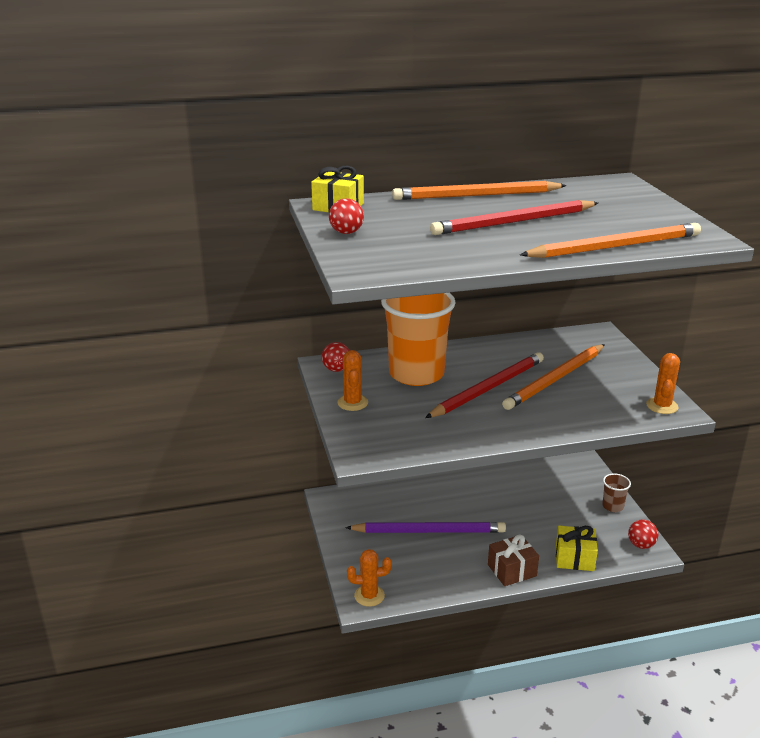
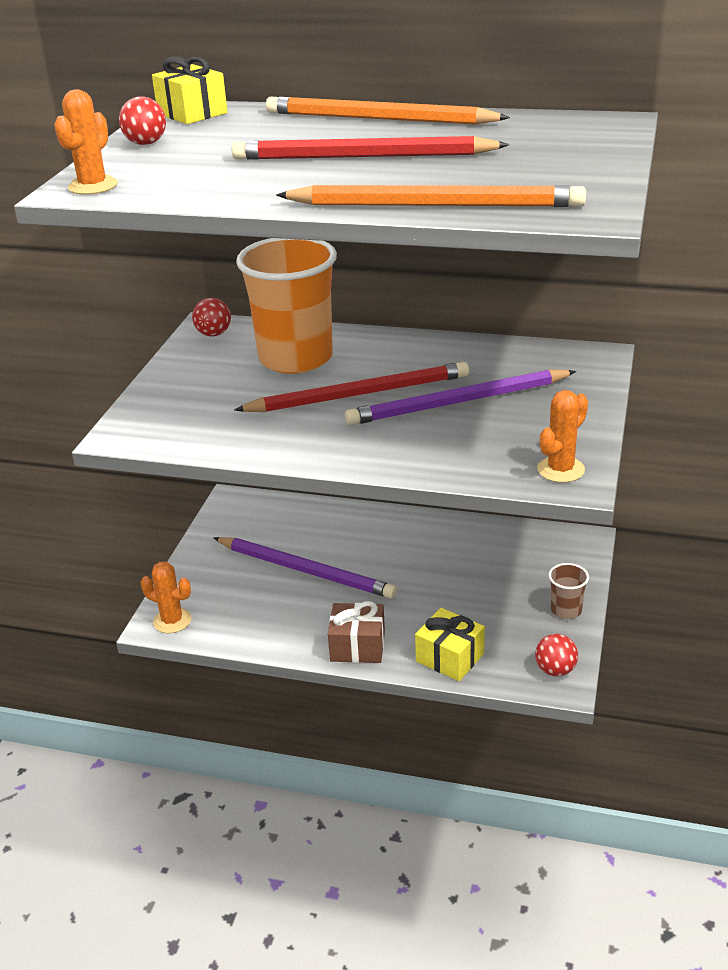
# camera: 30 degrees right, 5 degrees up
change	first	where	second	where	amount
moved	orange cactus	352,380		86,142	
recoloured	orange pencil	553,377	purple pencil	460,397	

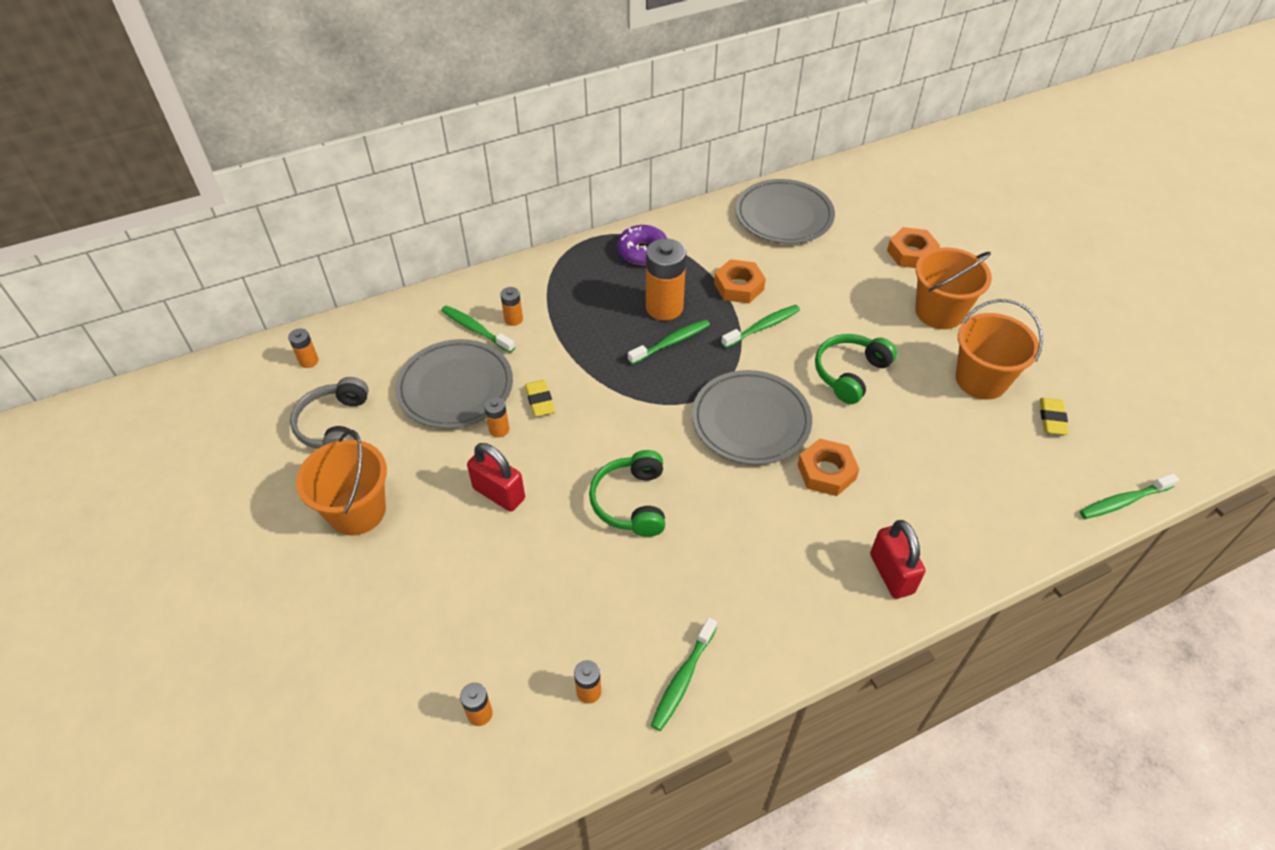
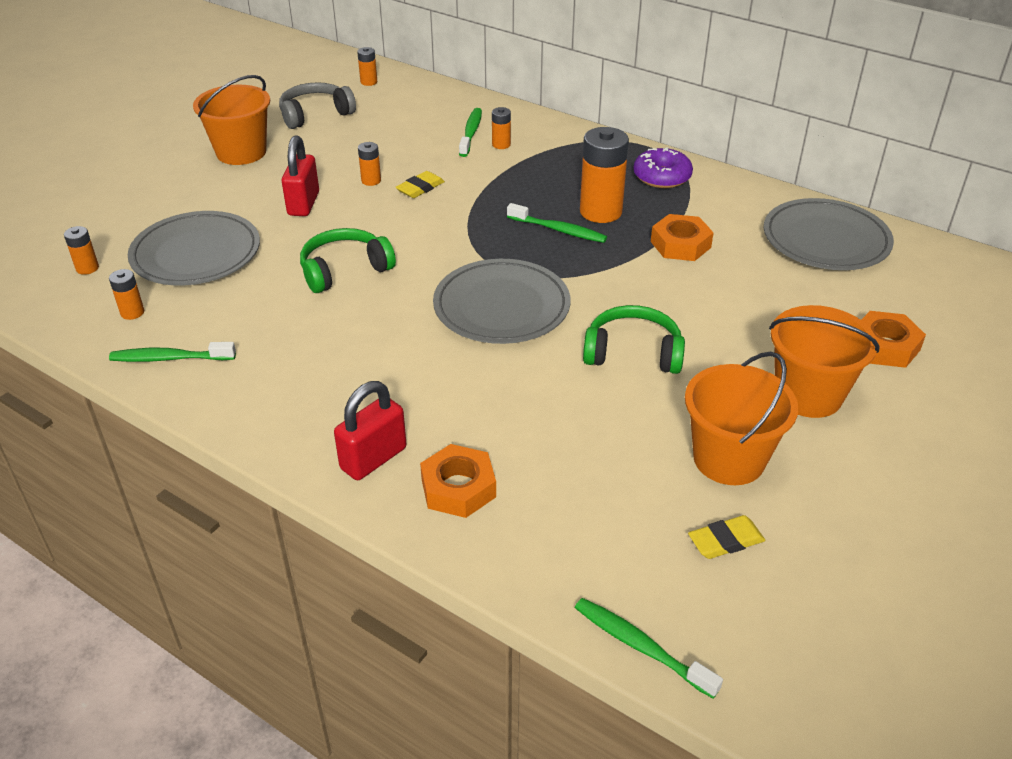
# camera: 60 degrees right, 10 degrees down
change	first	where	second	where	amount
moved	grey plate	454,384		194,248	
removed	green toothbrush	760,326			
moved	orange nut	828,467		458,481	

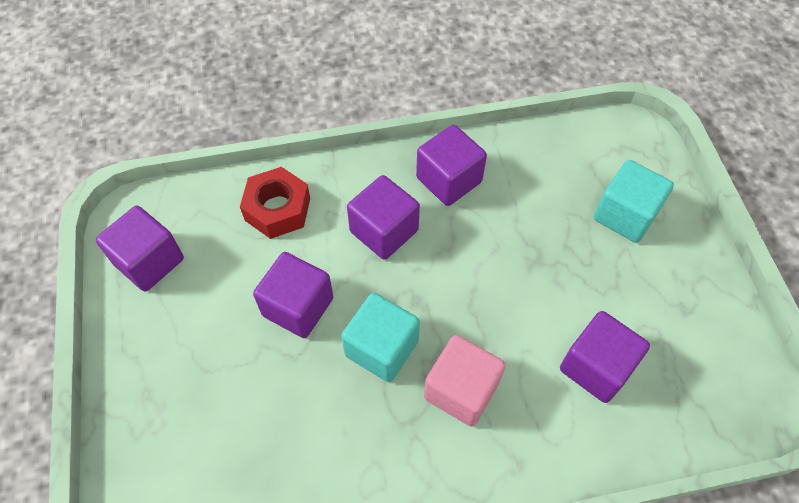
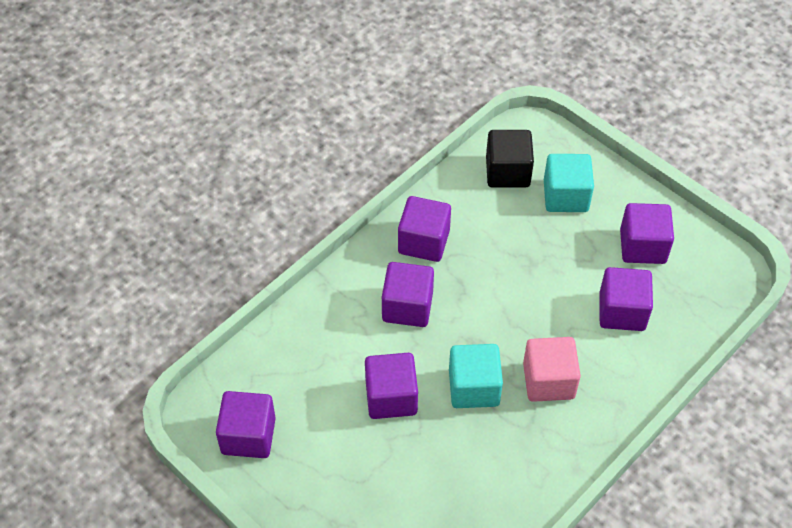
# camera: 35 degrees left, 5 degrees down
change	first	where	second	where	amount
removed	red nut	275,203			
added			black cube	510,159	
added			purple cube	647,233	

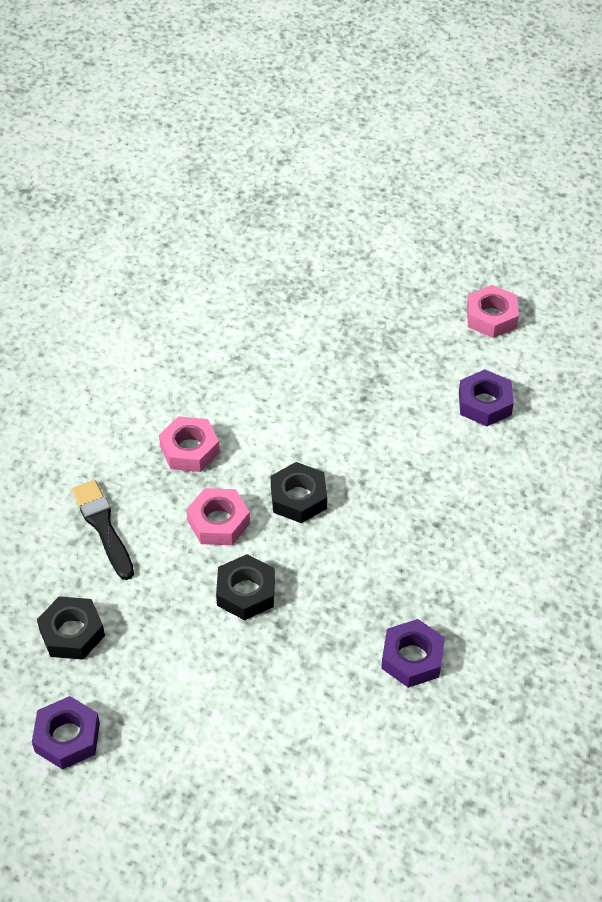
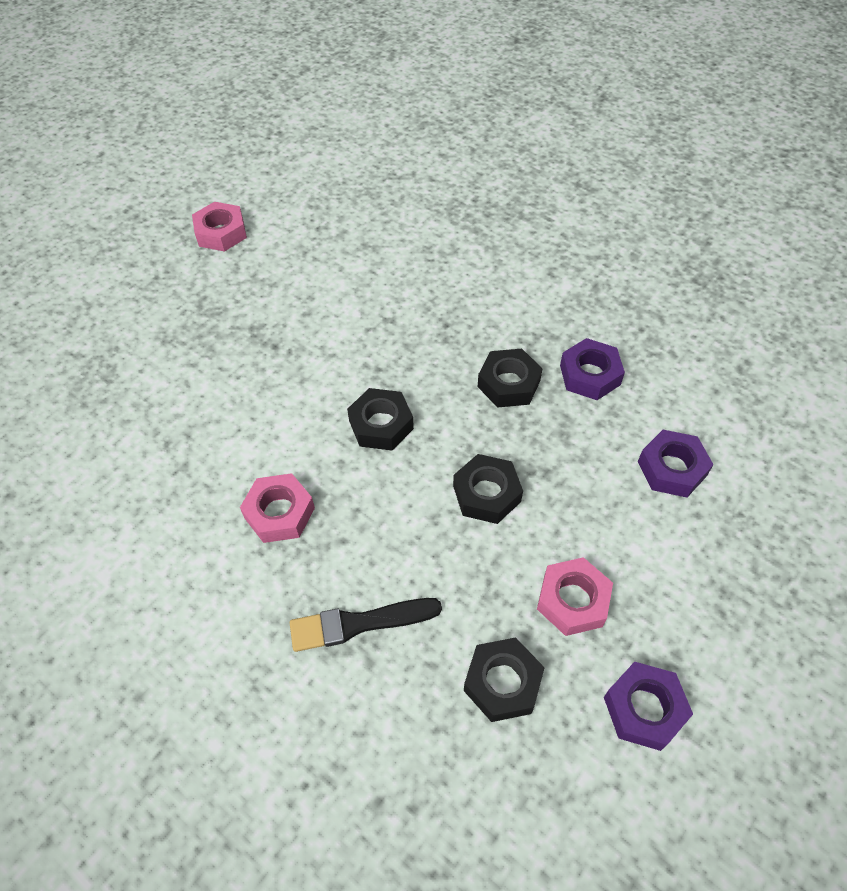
# camera: 75 degrees left, 5 degrees up
change	first	where	second	where	amount
moved	pink nut	218,516		575,596	
moved	purple nut	486,397		676,464	
added			black nut	510,378	

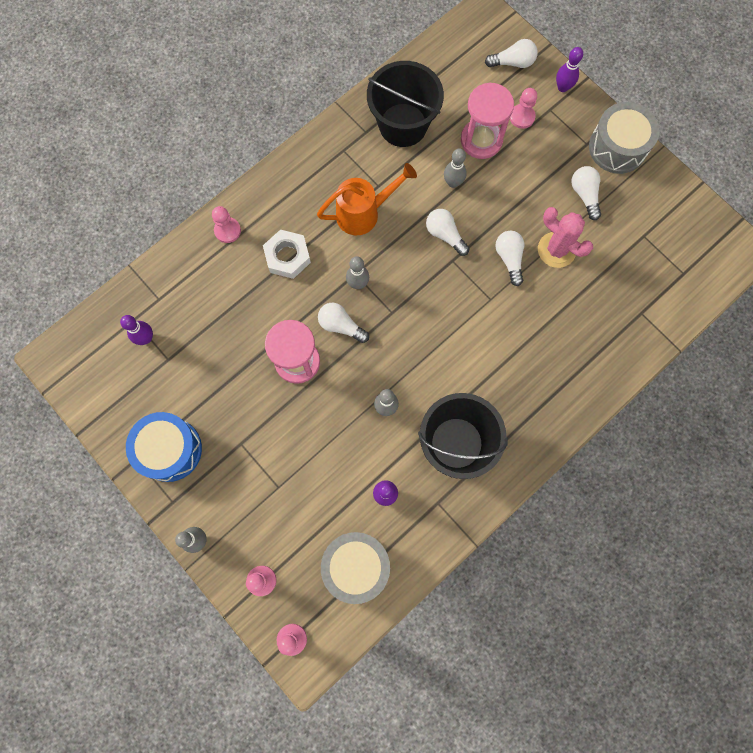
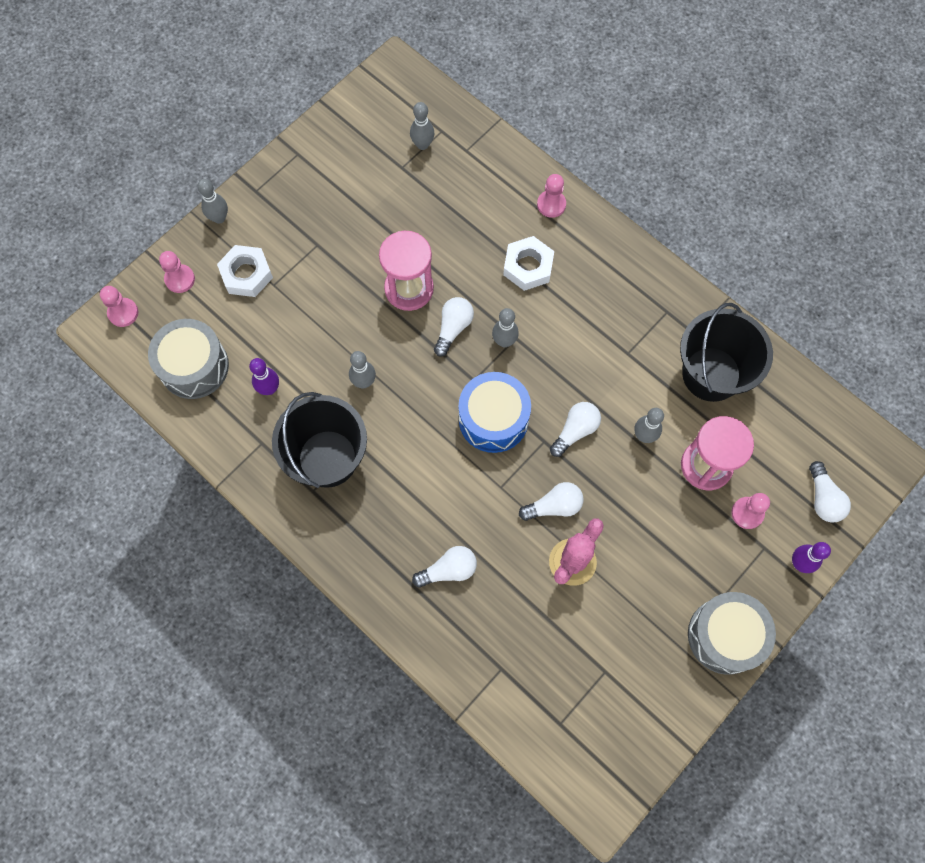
# camera: 85 degrees right, 5 degrees down
change	first	where	second	where	amount
recoloured	purple bowling pin	136,330	grey bowling pin	422,126	
moved	blue drum	164,447		495,412	
removed	orange watering can	367,199			
moved	white light bulb	586,193		444,567	
added			white nut	245,271	

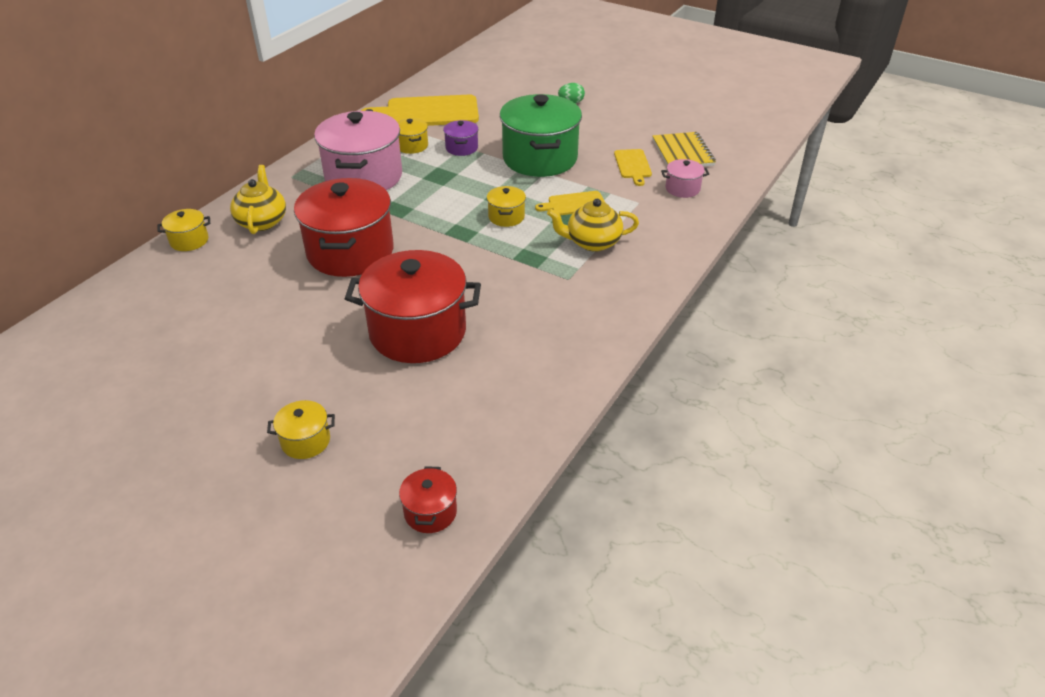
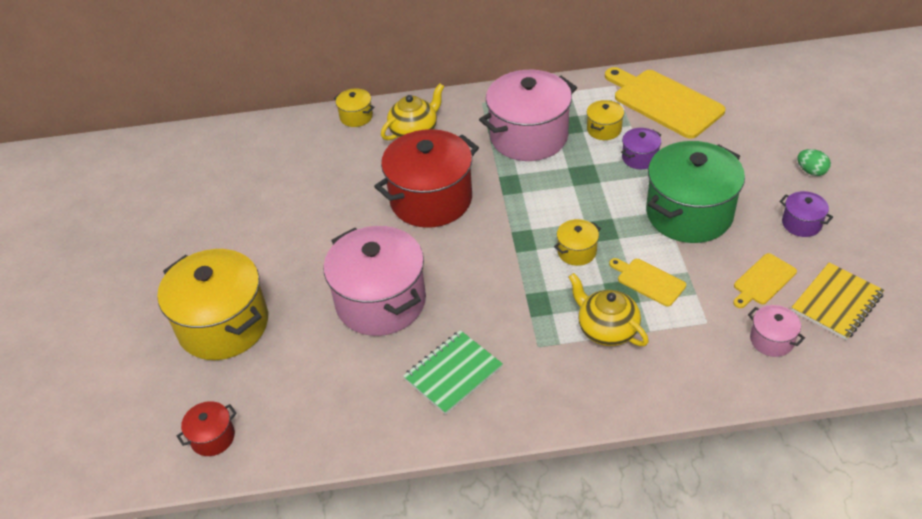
# camera: 55 degrees right, 5 degrees up
change	first	where	second	where	amount
resized	yellow pot	301,429		212,304	x2.26
recoloured	red pot	413,306	pink pot	375,281	
added			green notebook	453,372	
added			purple pot	806,214	

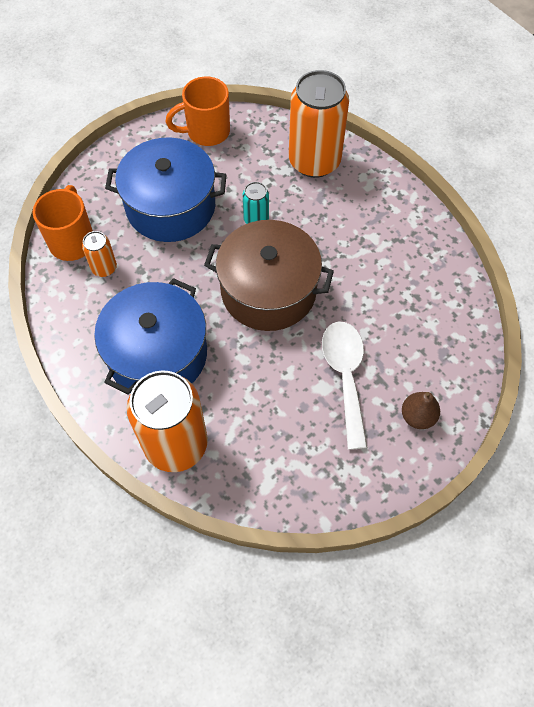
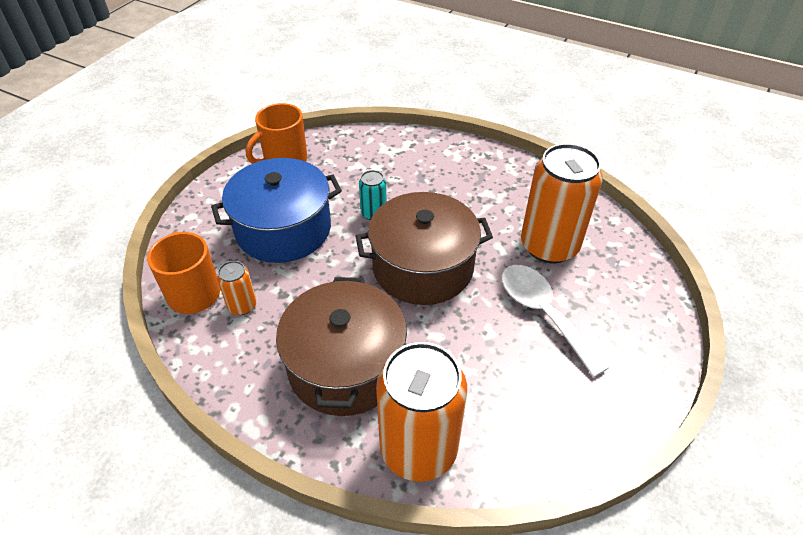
# camera: 25 degrees left, 15 degrees down
change	first	where	second	where	amount
recoloured	blue pot	150,336	brown pot	341,346	
moved	orange can	319,124		562,203	
removed	brown pear	421,410			

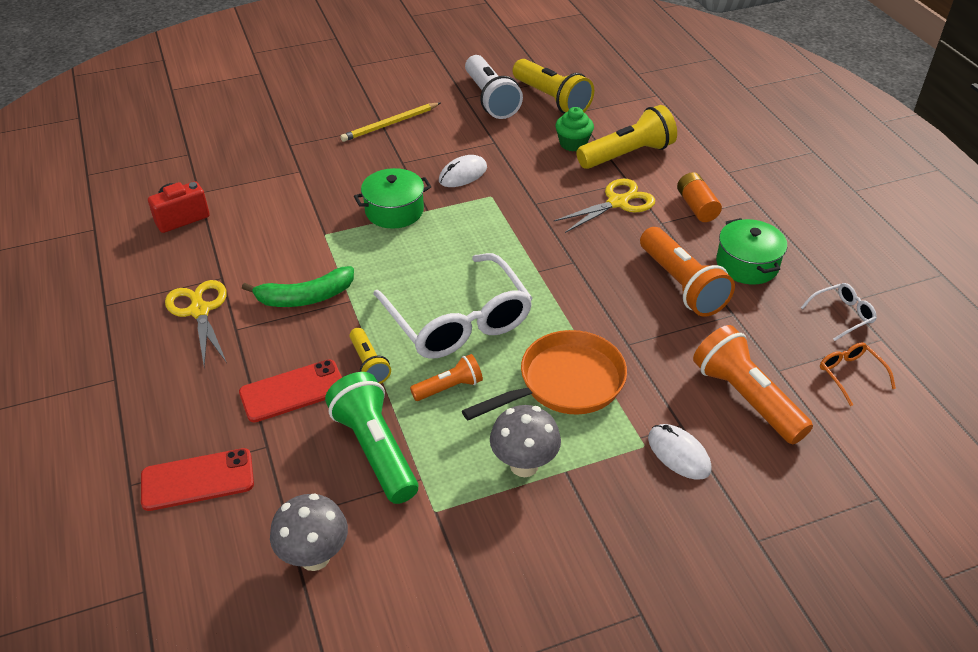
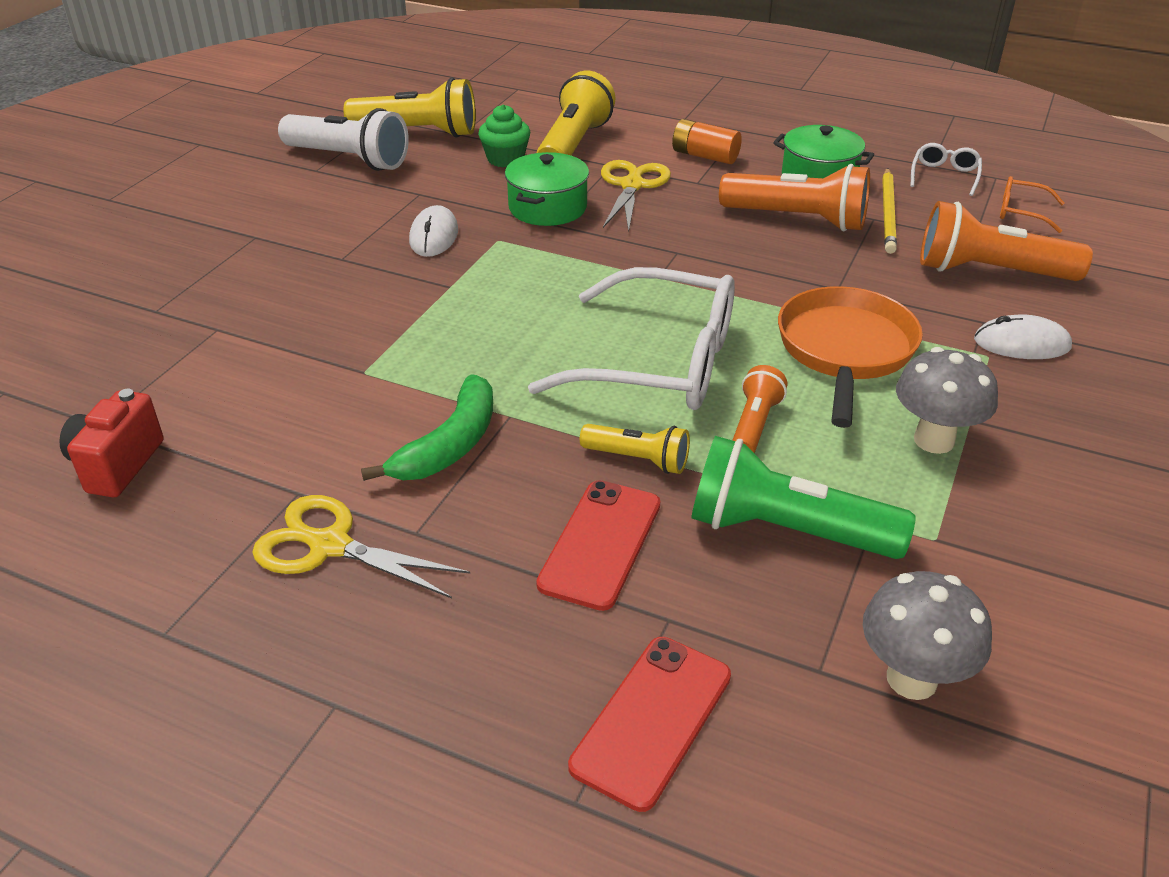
# camera: 45 degrees left, 5 degrees down
change	first	where	second	where	amount
moved	yellow pencil	390,122		889,211	
moved	green pot	393,198		547,189	

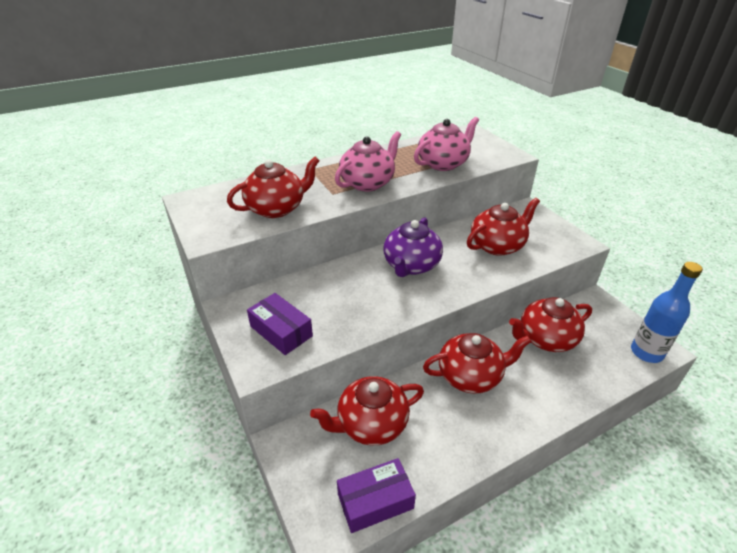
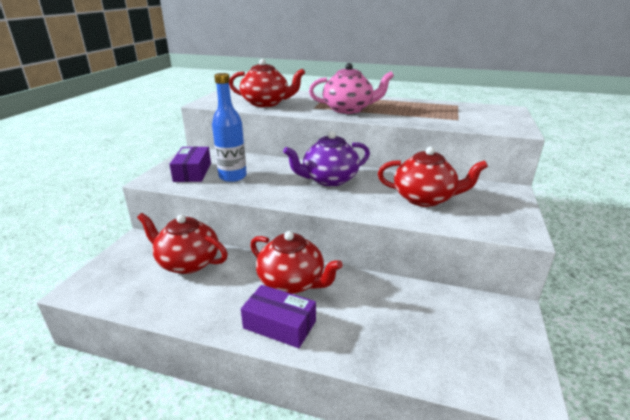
# camera: 45 degrees right, 10 degrees down
change	first	where	second	where	amount
moved	purple box	376,495		278,316	
removed	pink teapot	446,144			
removed	red teapot	550,324			
moved	blue bottle	667,312		229,127	

